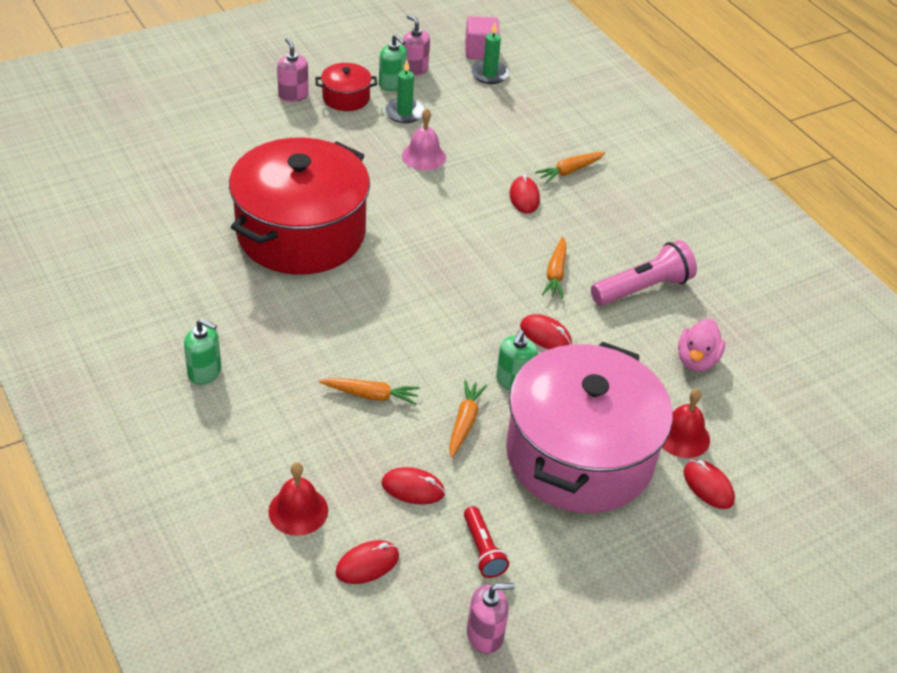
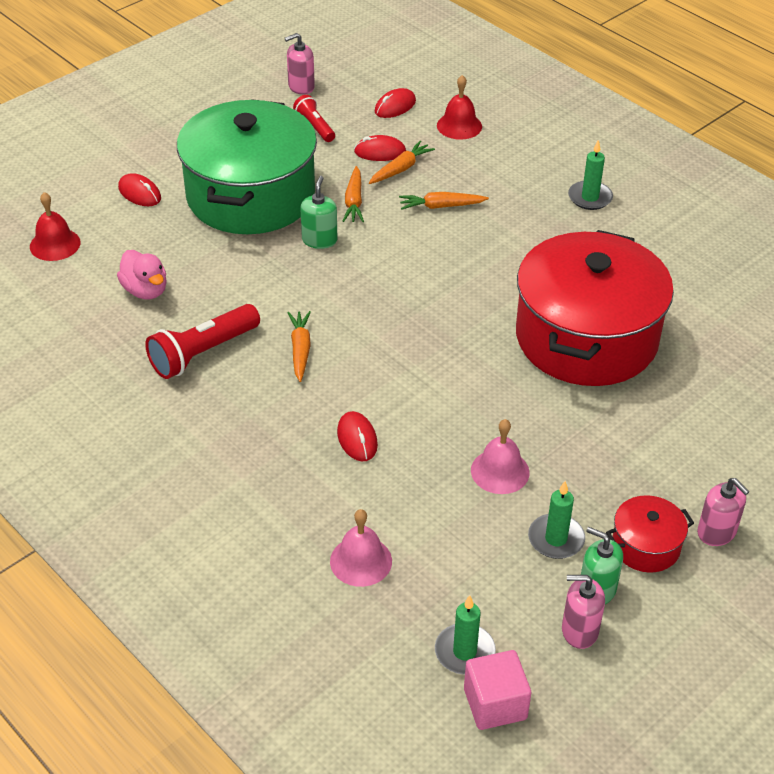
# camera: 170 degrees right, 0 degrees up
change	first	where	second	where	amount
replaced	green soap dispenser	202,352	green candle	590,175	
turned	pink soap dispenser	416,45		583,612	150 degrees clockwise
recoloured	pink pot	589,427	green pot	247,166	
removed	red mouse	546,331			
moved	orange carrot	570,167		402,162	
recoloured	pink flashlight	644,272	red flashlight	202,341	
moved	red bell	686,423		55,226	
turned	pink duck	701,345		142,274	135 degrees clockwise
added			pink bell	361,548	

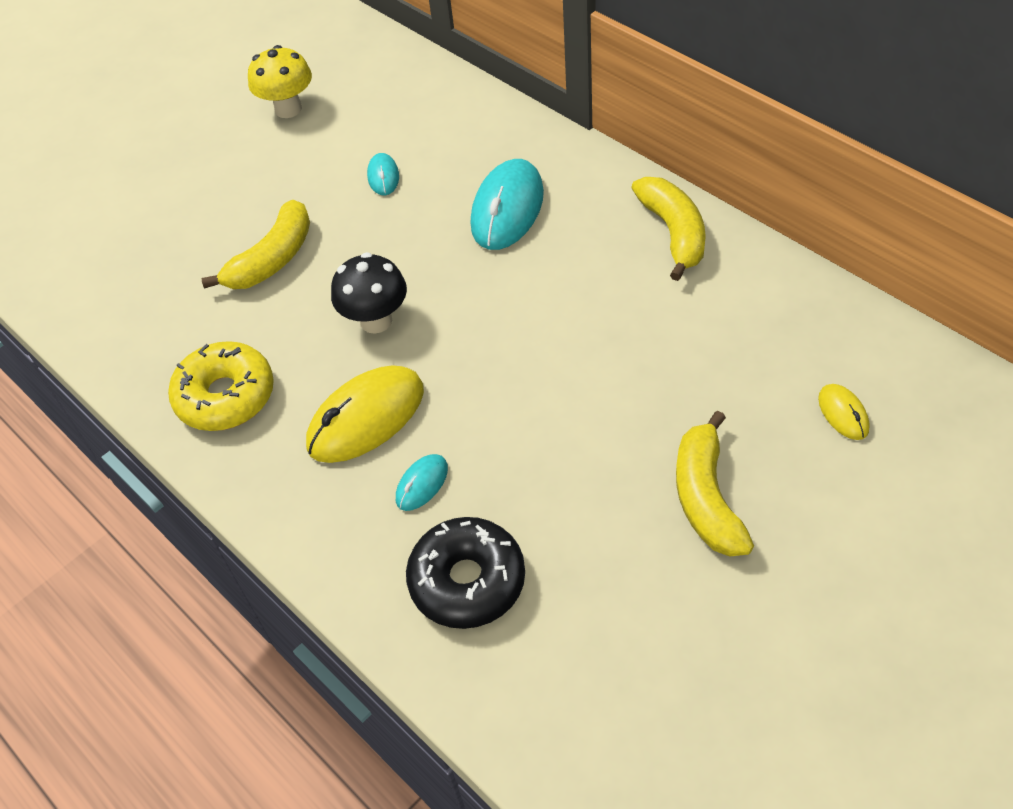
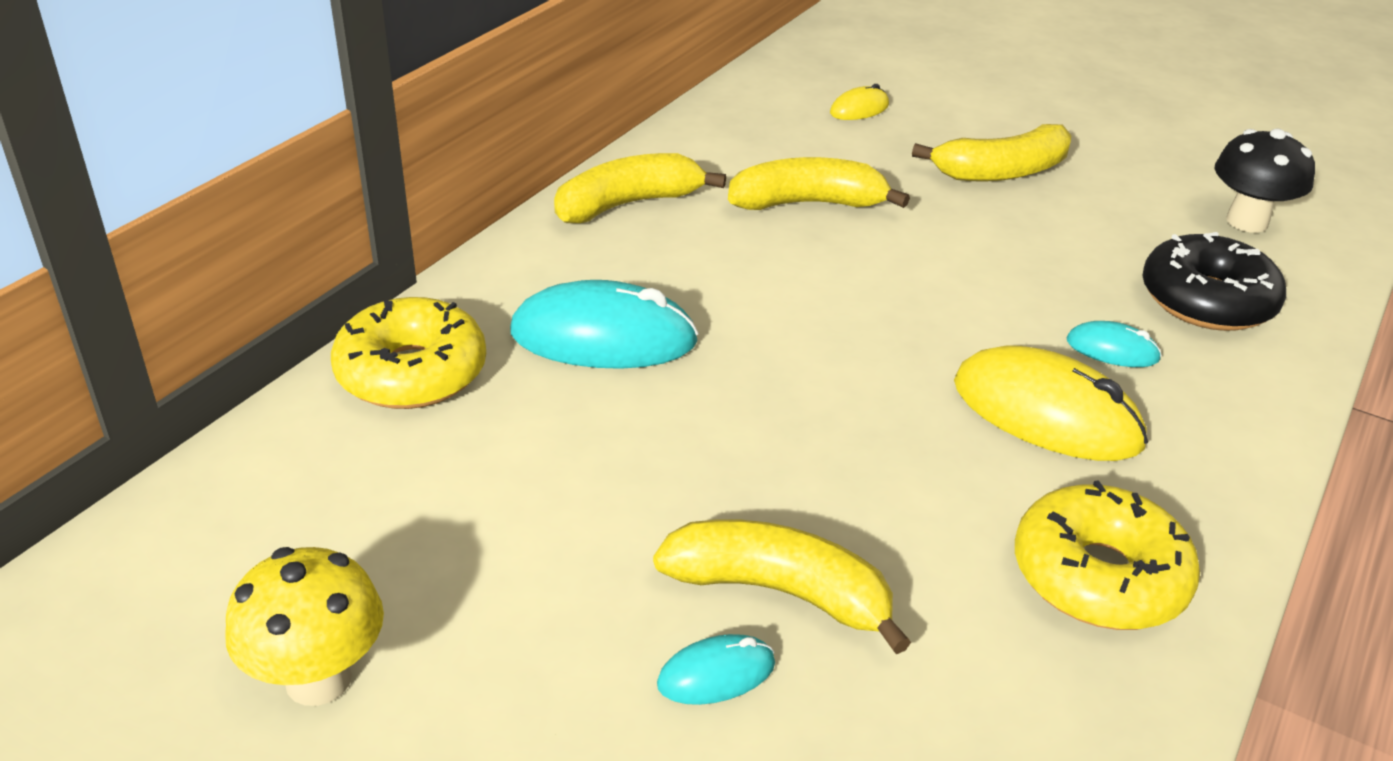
# camera: 110 degrees left, 15 degrees down
change	first	where	second	where	amount
moved	black mushroom	369,293		1264,181	
moved	turquoise mouse	383,174		716,669	
added			yellow donut	408,353	
added			yellow banana	819,183	

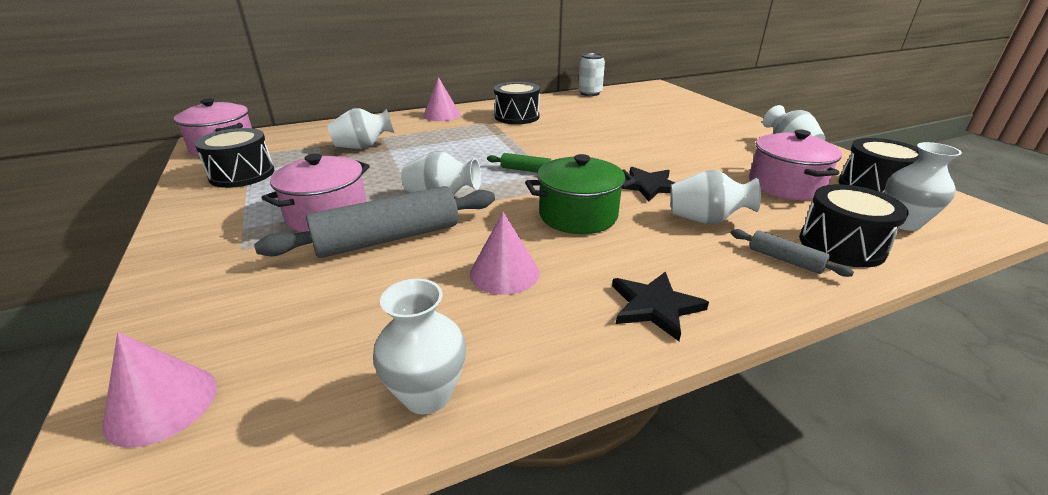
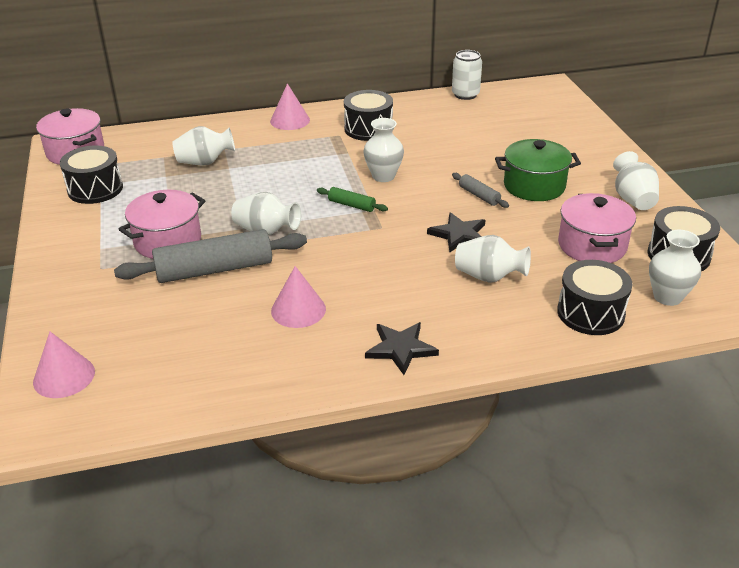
# camera: 10 degrees right, 5 degrees up
change	first	where	second	where	amount
moved	white vase	419,346		383,150	
moved	green pot	580,194		538,170	
moved	grey rolling pin	792,253		480,190	

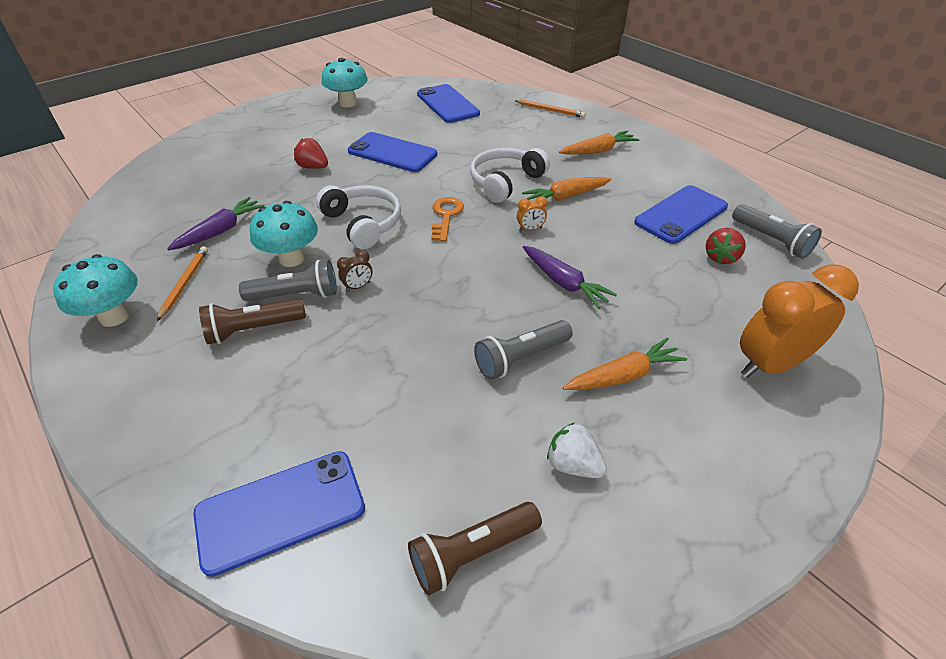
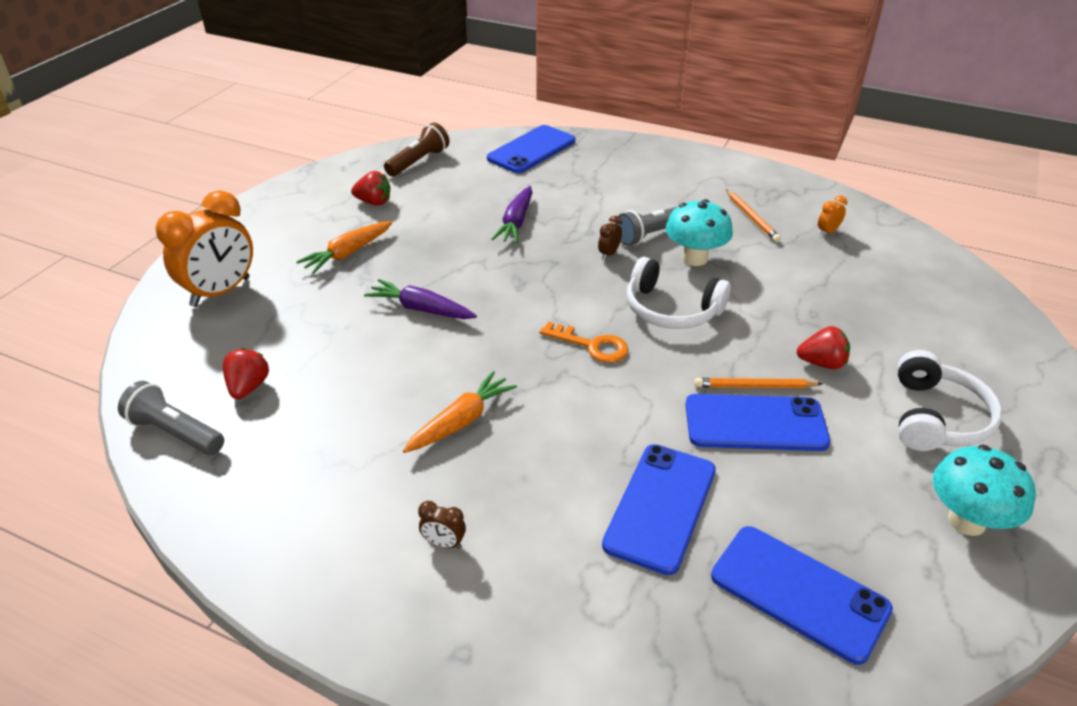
# camera: 155 degrees right, 5 degrees down
change	first	where	second	where	amount
removed	turquoise mushroom	95,290			
moved	purple carrot	216,223		512,214	
removed	brown flashlight	252,321			
turned	orange key	447,219		584,342	45 degrees counterclockwise
moved	white headphones	510,175		950,400	
removed	grey flashlight	523,350			
moved	orange pencil	550,109		758,383	
moved	orange clock	532,213		832,215	
recoloured	white strawberry	577,450	red strawberry	371,188	
replaced	orange carrot	599,143	brown clock	442,525	
moved	blue phone	681,214		659,509	

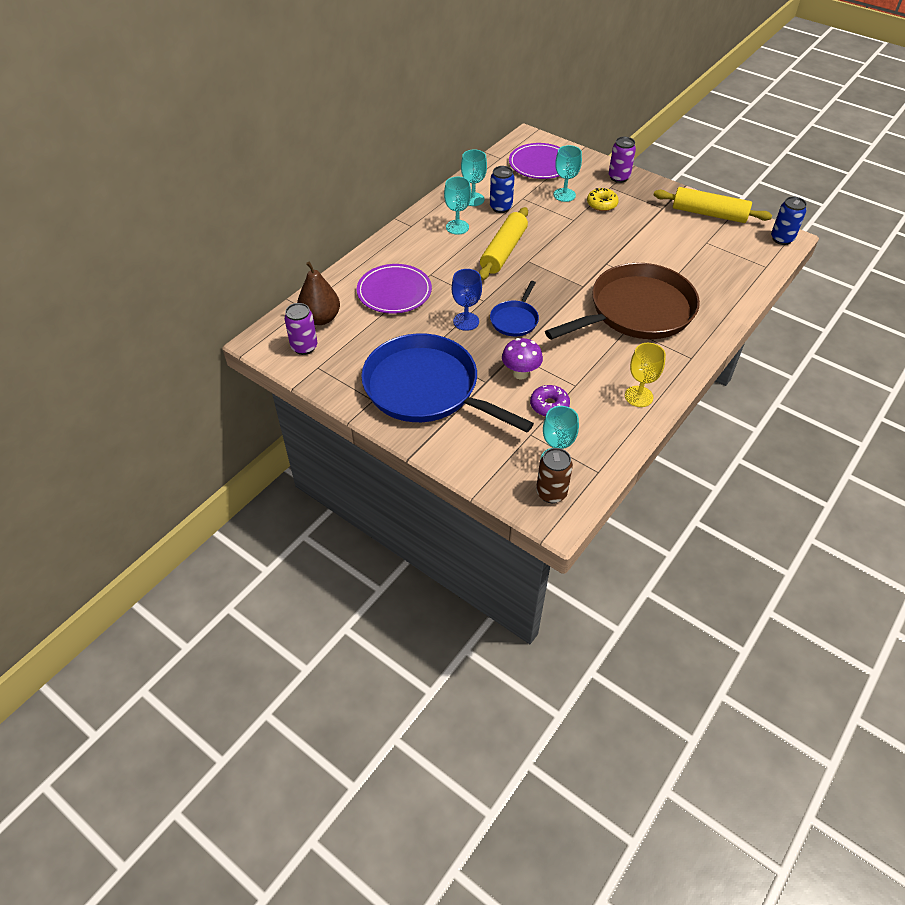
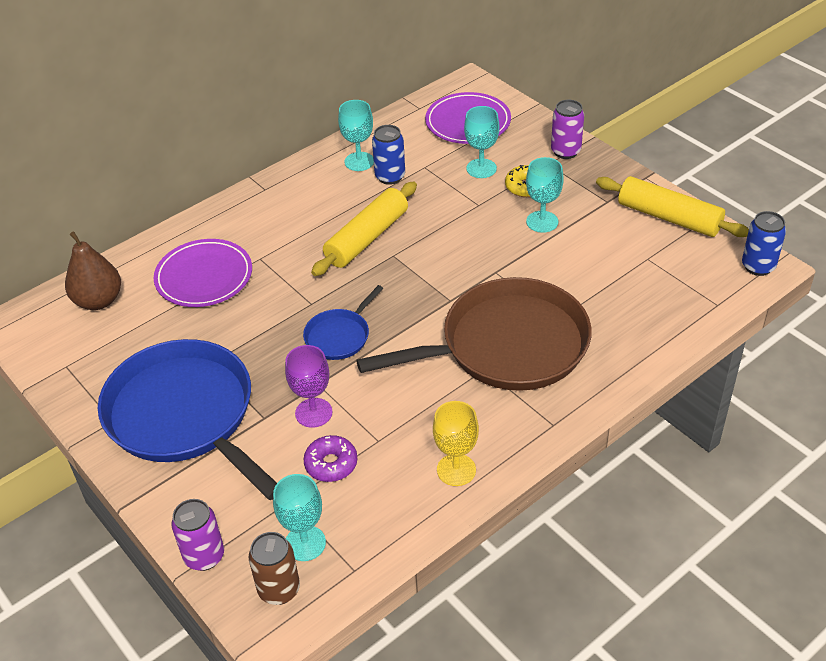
# camera: 15 degrees right, 5 degrees down
change	first	where	second	where	amount
moved	purple can	300,329		197,535	
moved	turquoise goblet	457,206		545,195	
removed	blue goblet	467,300			
replaced	purple mushroom	522,358	purple goblet	308,386	

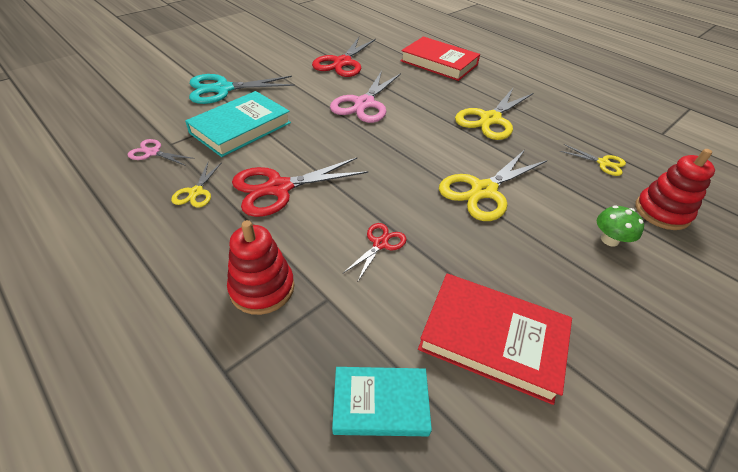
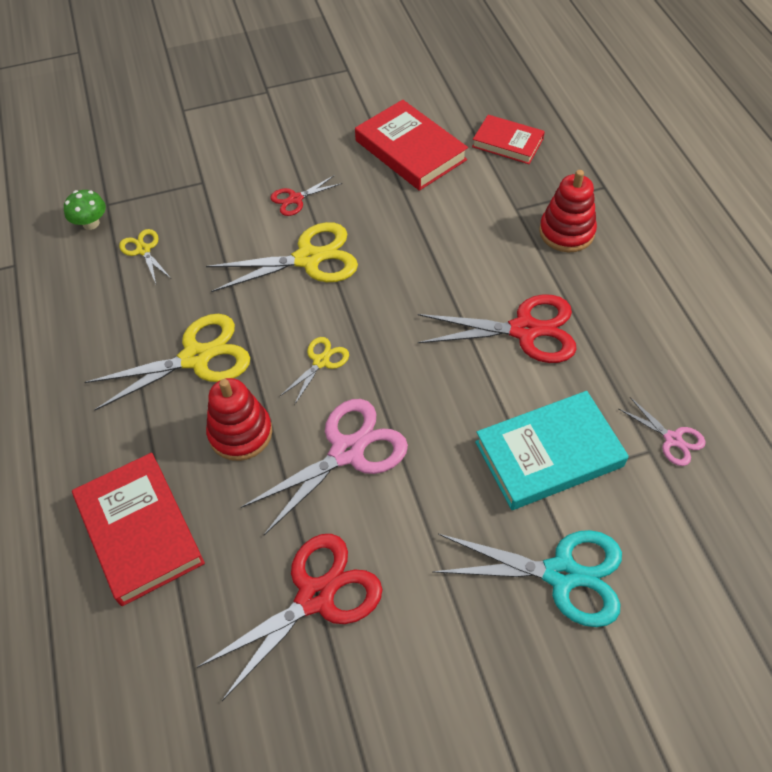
# camera: 150 degrees left, 10 degrees up
change	first	where	second	where	amount
moved	yellow scissors	196,185		314,371	
recoloured	turquoise book	382,401	red book	508,139	
moved	red scissors	375,252		306,195	
moved	green mushroom	620,226		85,210	
moved	red stacking toy	675,189		239,419	

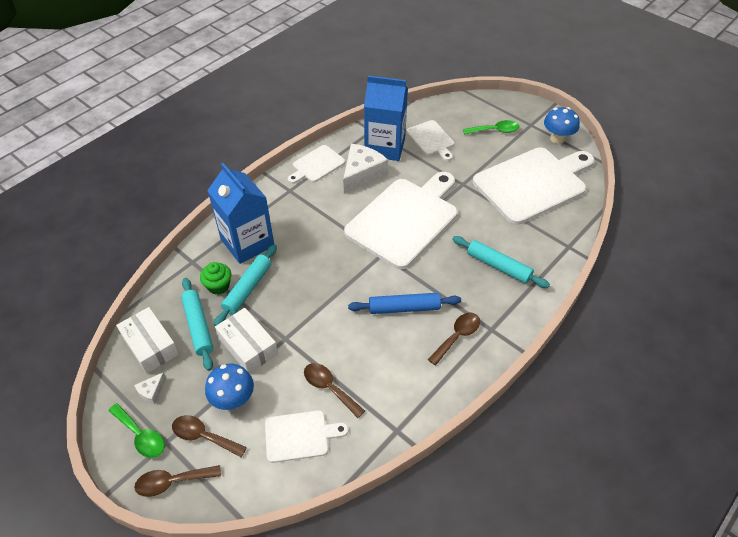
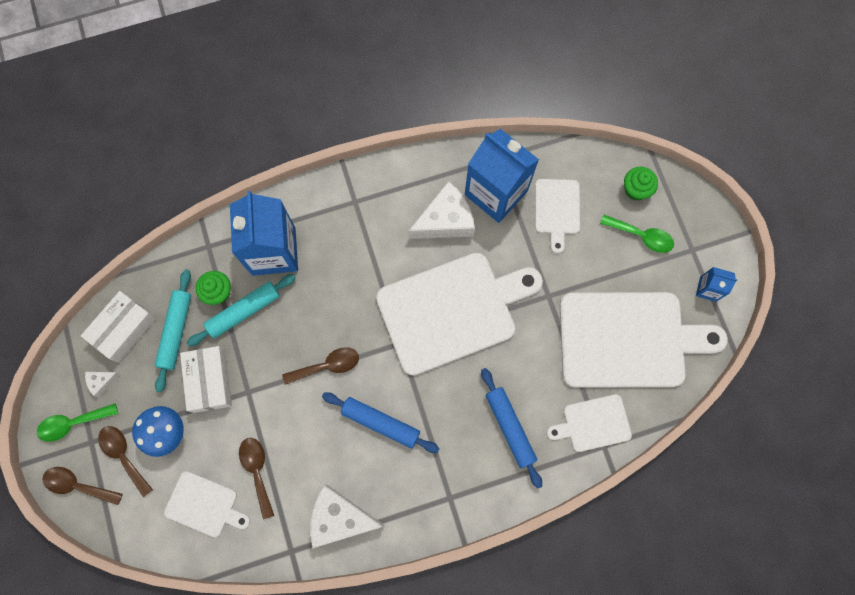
# camera: 30 degrees right, 25 degrees up
change	first	where	second	where	amount
turned	green spoon	136,430		77,422	90 degrees clockwise
turned	white box	147,340		118,326	45 degrees clockwise
moved	white cutting board	316,164		589,423	
moved	brown spoon	454,339		320,366	
recoloured	turquoise rolling pin	501,262	blue rolling pin	511,428	
replaced	blue mushroom	562,125	blue carton	717,284	
added			white cheese	347,516	
added			green cupcake	641,184	

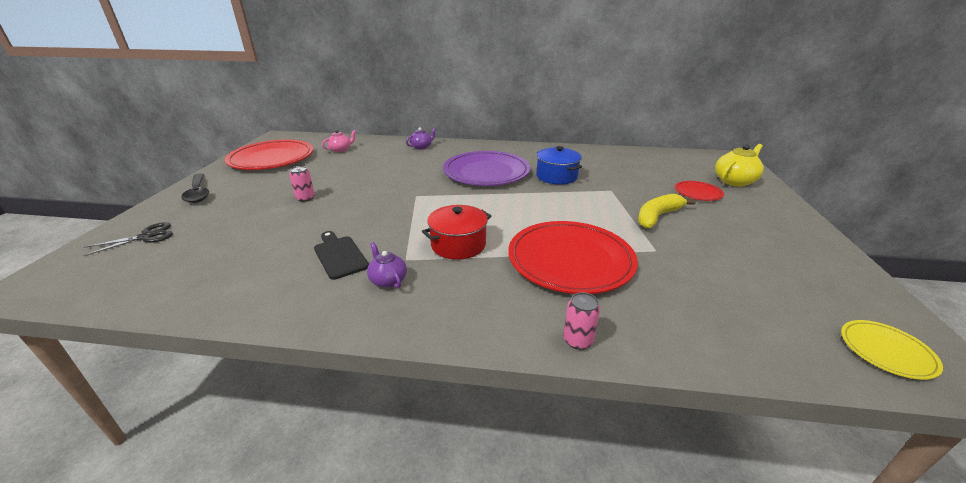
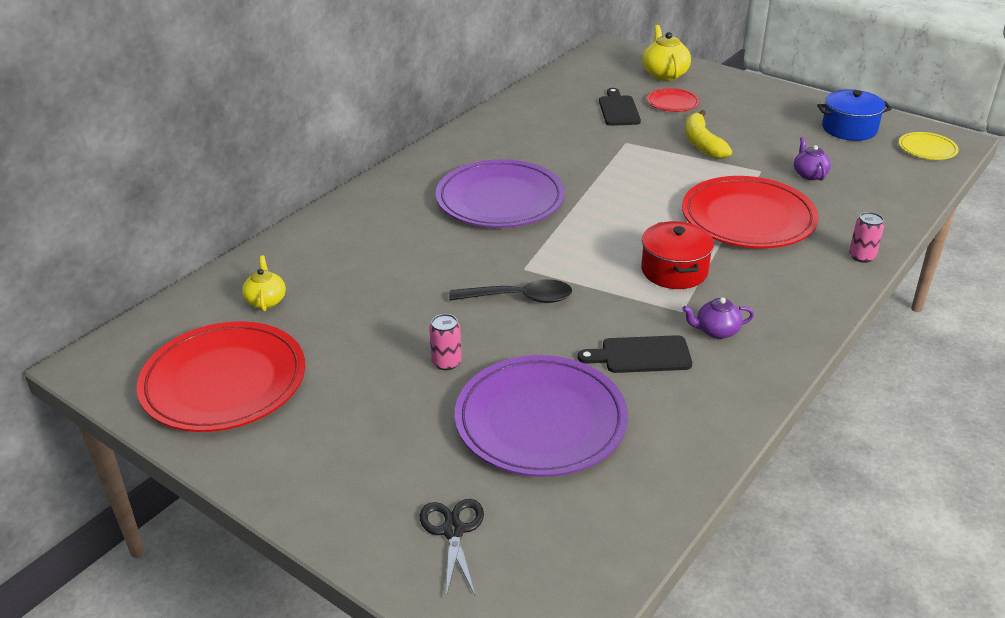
# camera: 60 degrees left, 5 degrees up
change	first	where	second	where	amount
moved	black spoon	195,188		510,291	
recoloured	pink teapot	339,141	yellow teapot	264,283	
moved	purple teapot	421,138		812,158	
moved	blue pot	559,165		854,115	
added			purple plate	541,416	
added			black cutting board	620,107	

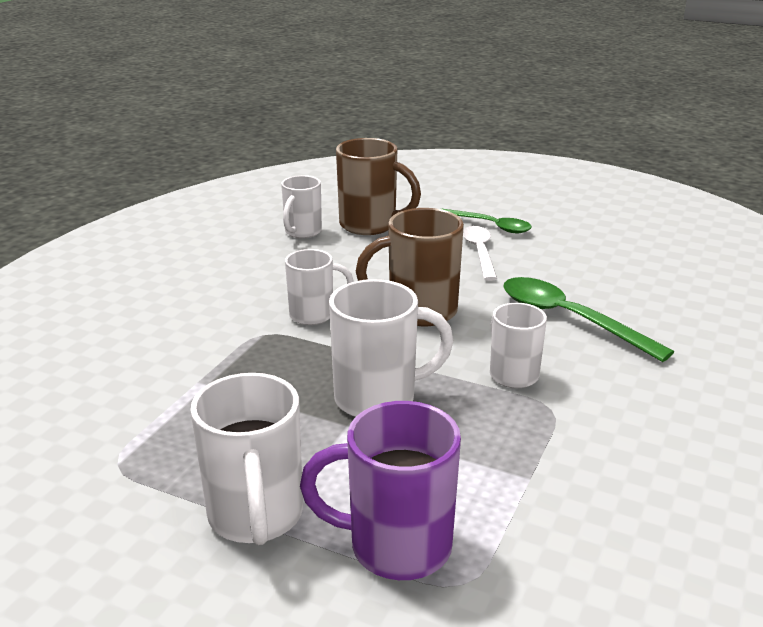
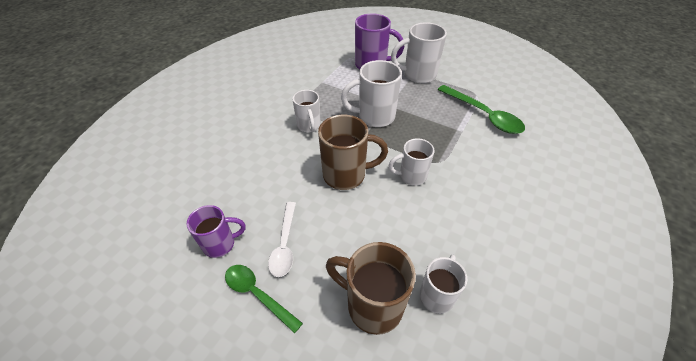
# camera: 175 degrees left, 20 degrees up
change	first	where	second	where	amount
turned	white mug	246,459		419,52	90 degrees counterclockwise
moved	green spoon	589,319		481,109	
added			purple mug	216,231	

